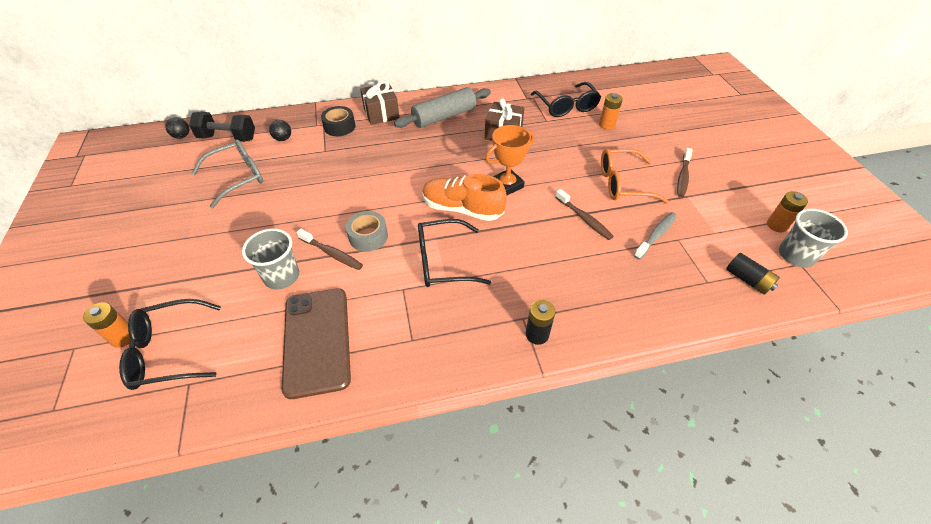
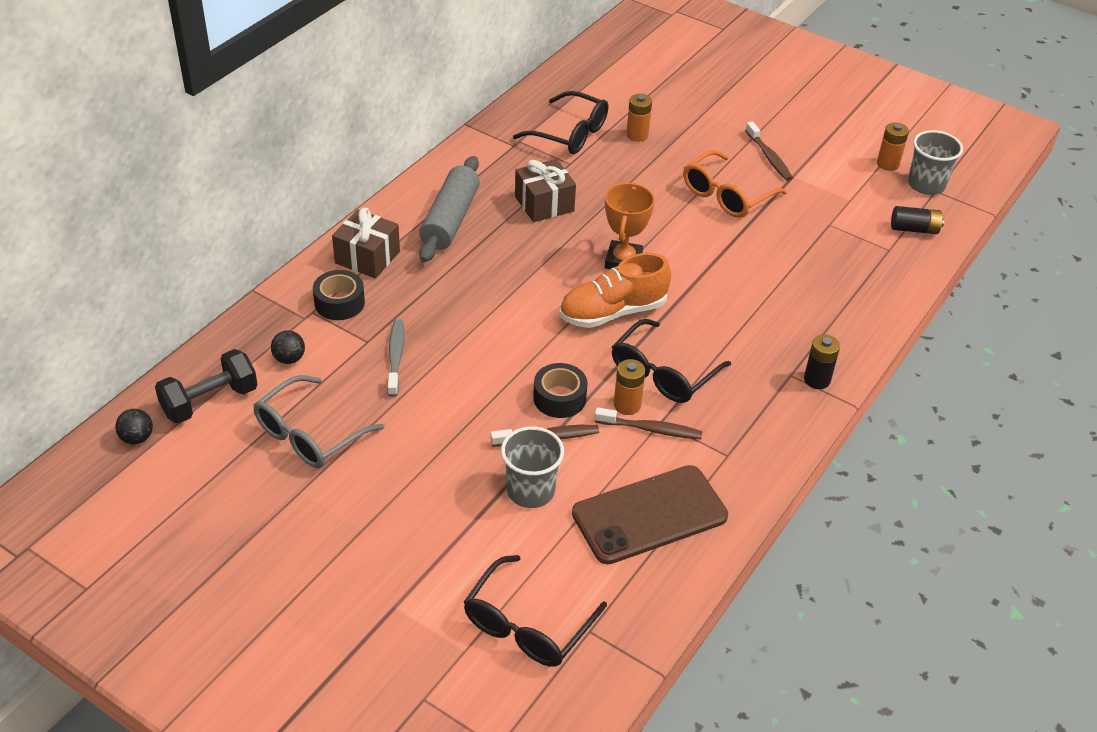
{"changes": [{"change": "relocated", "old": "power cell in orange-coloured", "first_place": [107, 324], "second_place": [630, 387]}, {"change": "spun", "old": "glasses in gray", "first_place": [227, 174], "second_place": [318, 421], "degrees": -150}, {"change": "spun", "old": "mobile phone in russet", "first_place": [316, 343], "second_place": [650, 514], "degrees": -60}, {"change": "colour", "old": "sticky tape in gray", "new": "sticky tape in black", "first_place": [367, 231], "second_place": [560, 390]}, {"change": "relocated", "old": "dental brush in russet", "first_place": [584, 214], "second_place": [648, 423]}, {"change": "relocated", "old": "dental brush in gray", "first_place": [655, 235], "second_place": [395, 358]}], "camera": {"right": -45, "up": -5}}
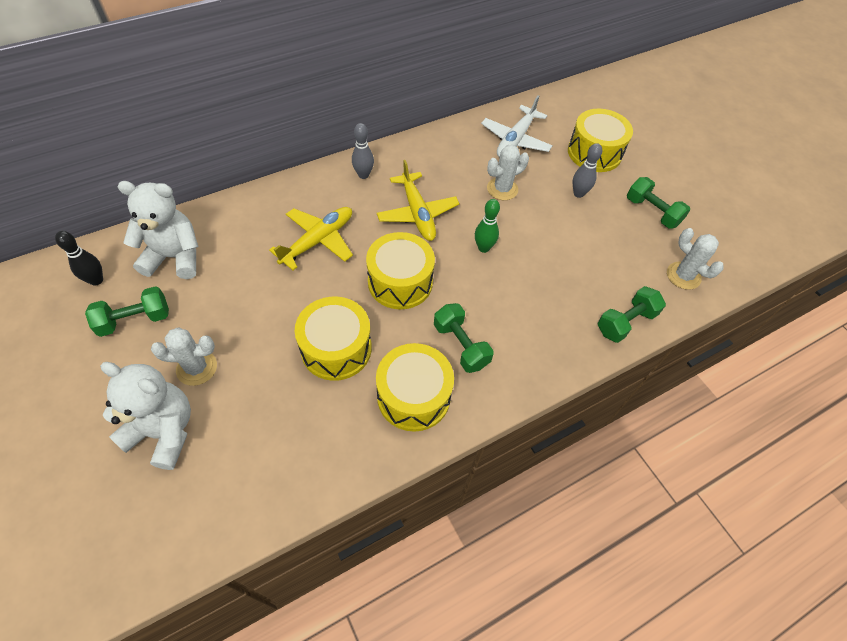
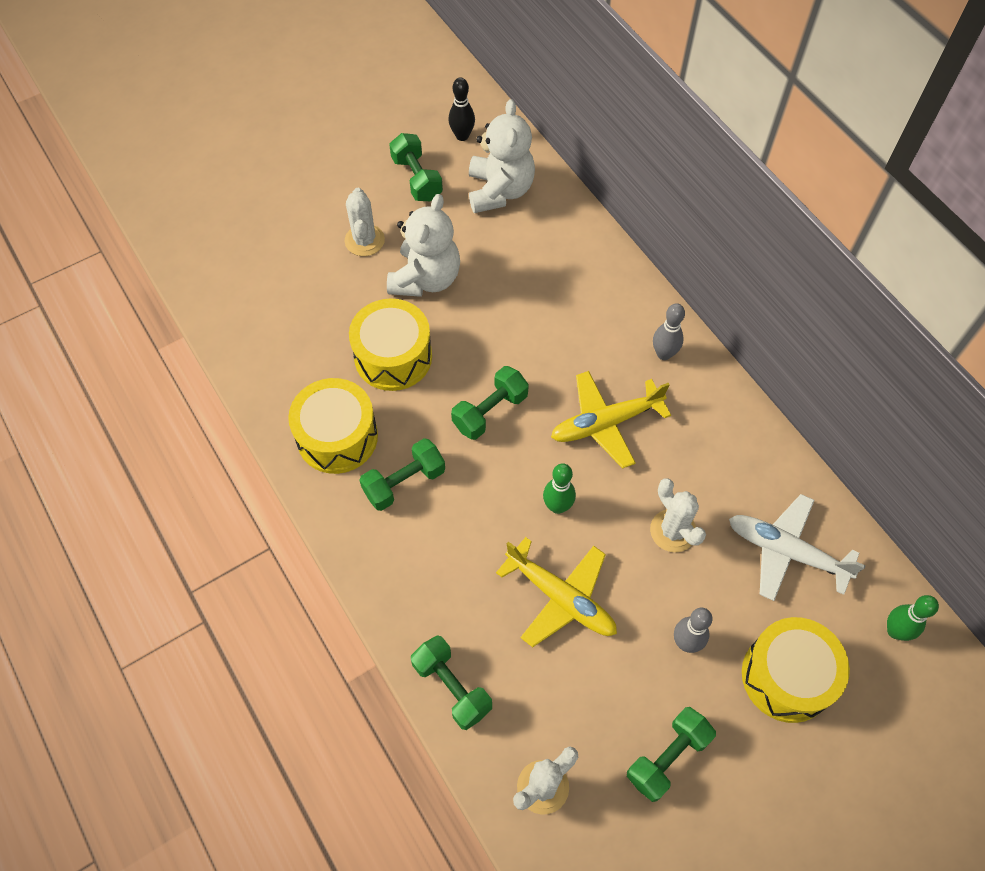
{"changes": [{"change": "relocated", "old": "stuffed bear in snow-white", "first_place": [145, 416], "second_place": [423, 245]}, {"change": "relocated", "old": "aeroplane in yellow", "first_place": [311, 238], "second_place": [556, 592]}, {"change": "exchanged", "old": "snare drum in yellow", "new": "free weight in green", "first_place": [400, 271], "second_place": [490, 403]}, {"change": "appeared", "new": "skittle in green", "second_place": [913, 618]}], "camera": {"right": 90, "up": 5}}
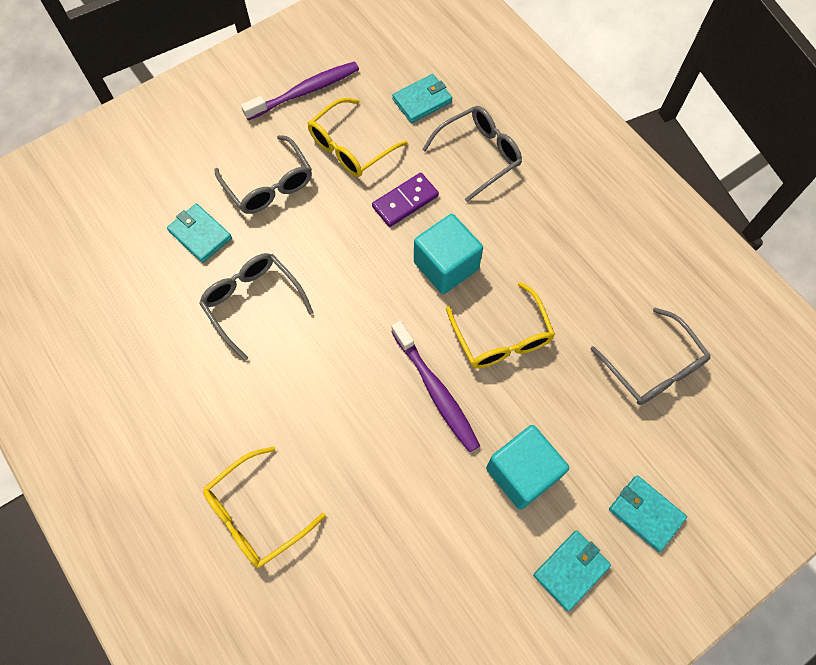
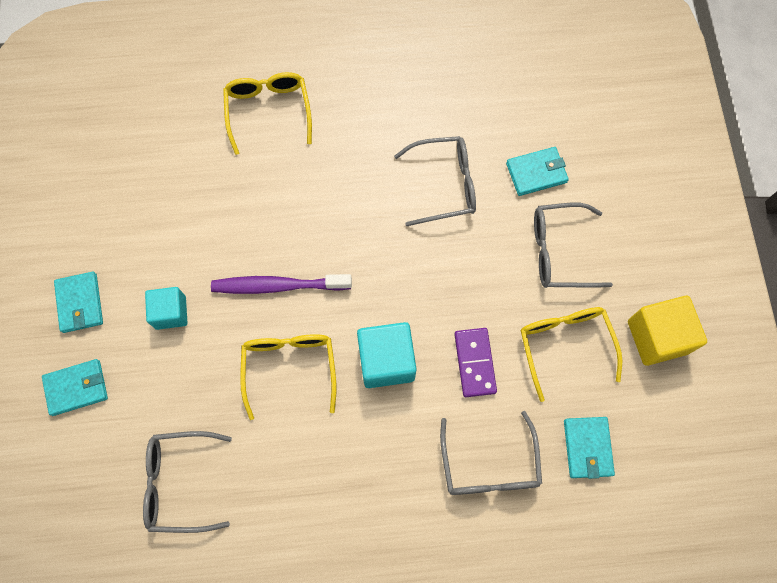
{"changes": [{"change": "exchanged", "old": "dental brush in violet", "new": "solid cube in yellow", "first_place": [300, 90], "second_place": [667, 331]}, {"change": "spun", "old": "glasses in yellow", "first_place": [500, 325], "second_place": [288, 377], "degrees": 75}, {"change": "size", "old": "solid cube in teal", "first_place": [527, 467], "second_place": [166, 308], "factor": 0.66}], "camera": {"right": 120, "up": 5}}
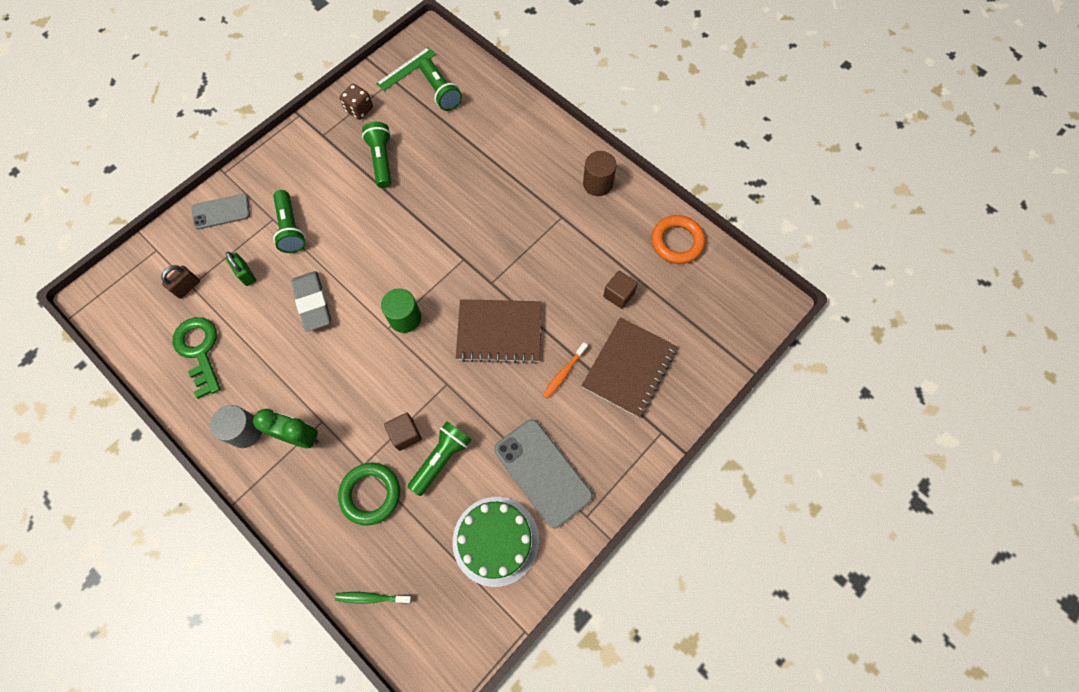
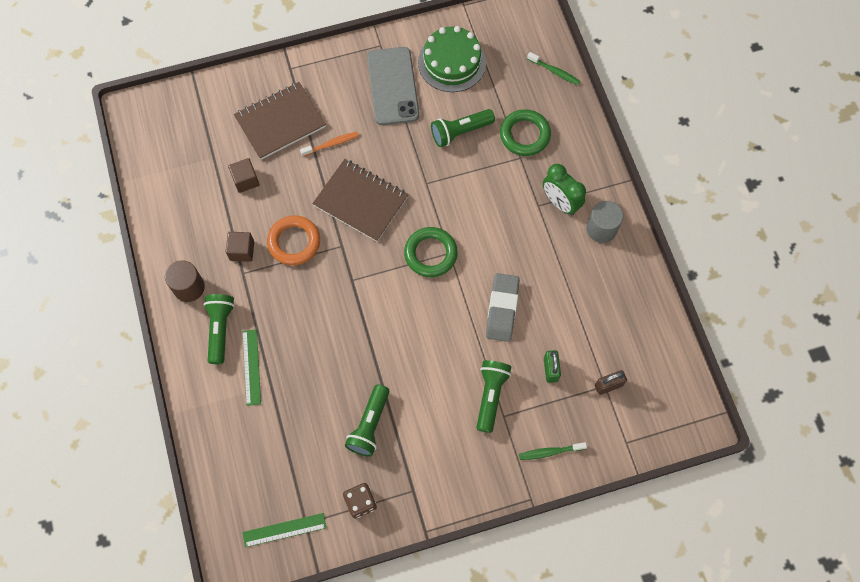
{"changes": [{"change": "missing", "old": "key in green", "first_place": [197, 358]}, {"change": "exchanged", "old": "mobile phone in gray", "new": "dental brush in green", "first_place": [221, 211], "second_place": [553, 451]}, {"change": "exchanged", "old": "cylinder shape in green", "new": "ring in green", "first_place": [401, 310], "second_place": [431, 252]}, {"change": "relocated", "old": "solid cube in russet", "first_place": [403, 432], "second_place": [240, 247]}, {"change": "relocated", "old": "torch in green", "first_place": [440, 84], "second_place": [219, 329]}, {"change": "relocated", "old": "ring in orange-coloured", "first_place": [678, 239], "second_place": [293, 240]}, {"change": "appeared", "new": "ruler in green", "second_place": [251, 367]}], "camera": {"right": -150, "up": 0}}
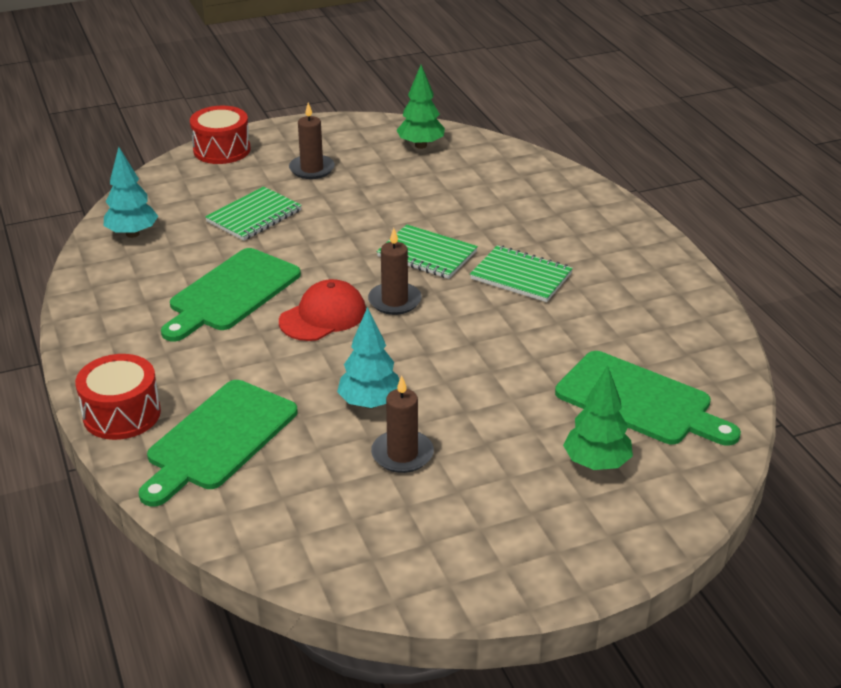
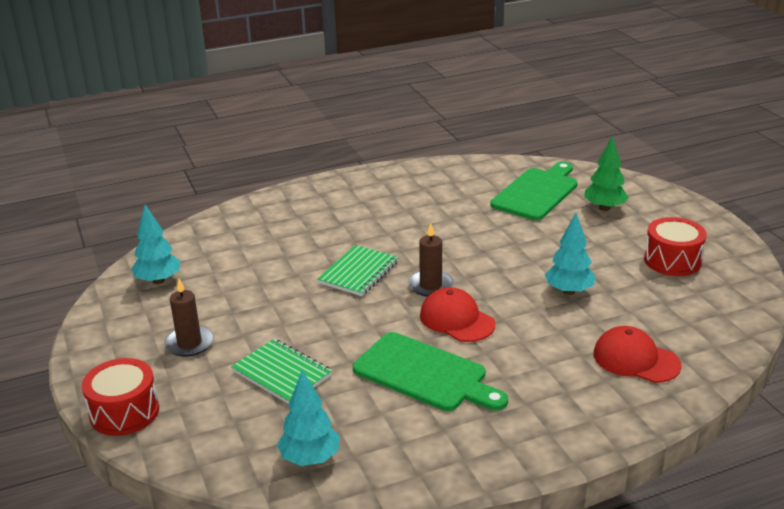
{"changes": [{"change": "relocated", "old": "snare drum in red", "first_place": [118, 397], "second_place": [675, 246]}, {"change": "exchanged", "old": "bread board in green", "new": "baseball cap in red", "first_place": [218, 443], "second_place": [638, 354]}, {"change": "missing", "old": "candle in russet", "first_place": [402, 424]}, {"change": "colour", "old": "fir tree in green", "new": "fir tree in teal", "first_place": [420, 107], "second_place": [156, 244]}, {"change": "missing", "old": "notebook in green", "first_place": [521, 273]}], "camera": {"right": -90, "up": -5}}
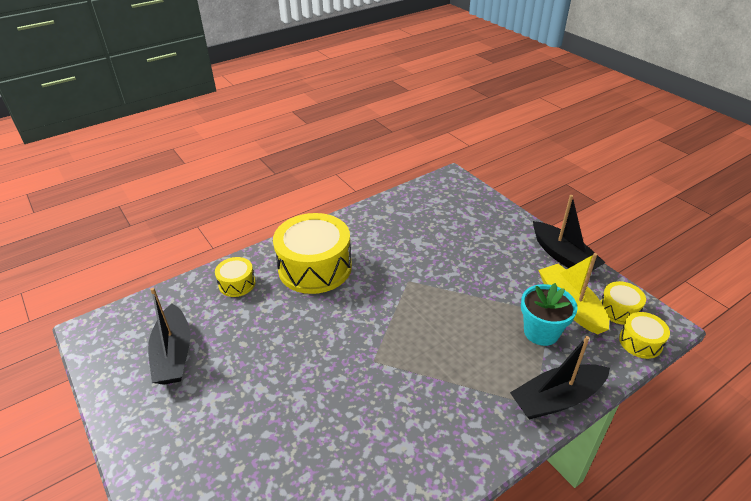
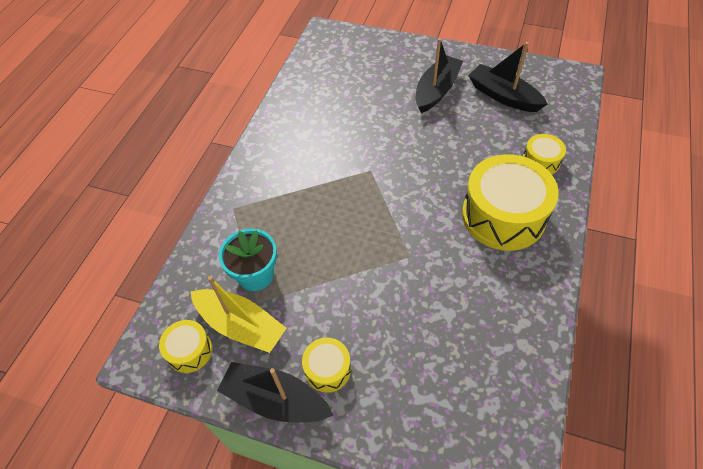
{"changes": [{"change": "relocated", "old": "toy boat in black", "first_place": [560, 377], "second_place": [439, 75]}, {"change": "relocated", "old": "snare drum in yellow", "first_place": [644, 335], "second_place": [326, 365]}], "camera": {"right": 145, "up": 15}}
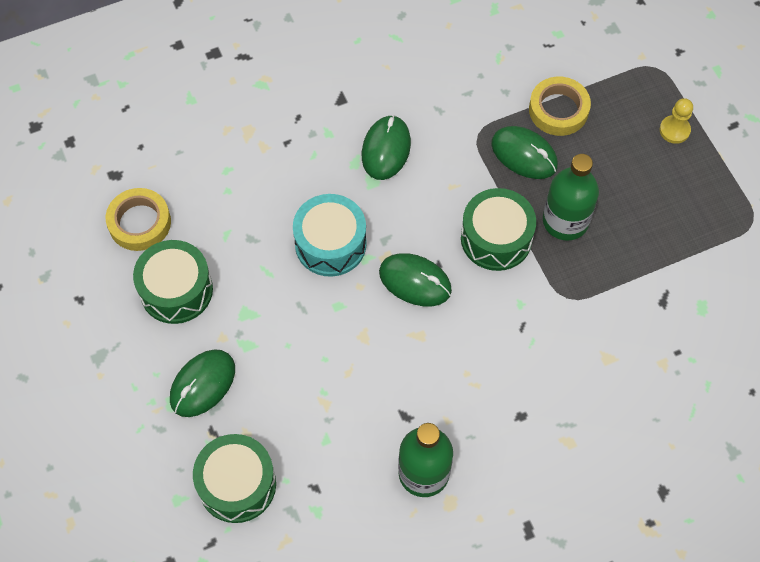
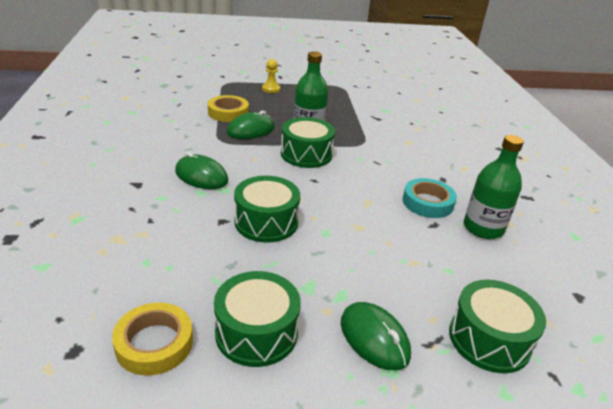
{"changes": [{"change": "colour", "old": "snare drum in teal", "new": "snare drum in green", "first_place": [330, 235], "second_place": [267, 209]}, {"change": "missing", "old": "computer mouse in green", "first_place": [415, 279]}, {"change": "appeared", "new": "sticky tape in teal", "second_place": [430, 198]}], "camera": {"right": -75, "up": -30}}
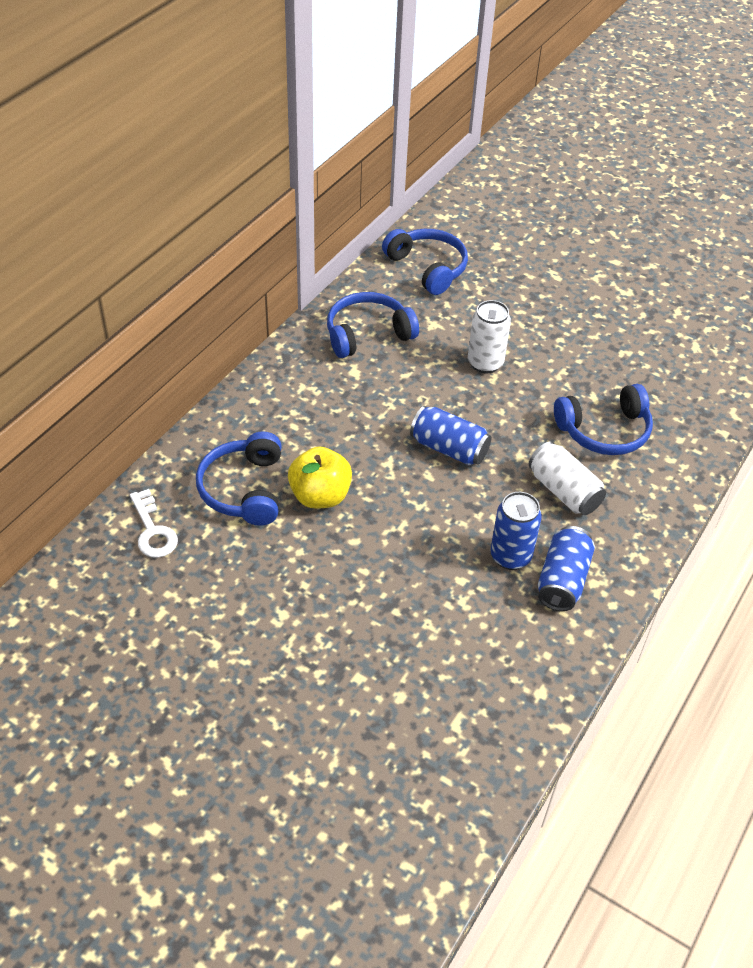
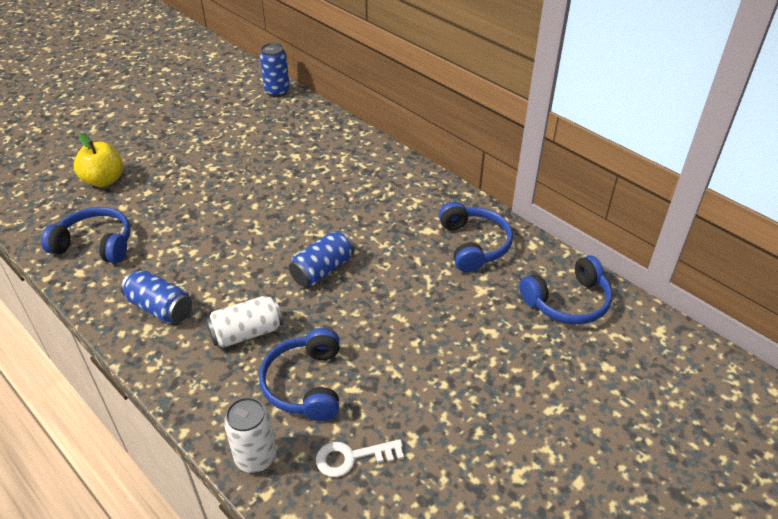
{"changes": [{"change": "relocated", "old": "key in snow-white", "first_place": [154, 523], "second_place": [360, 458]}, {"change": "relocated", "old": "over-ear headphones in blue", "first_place": [239, 478], "second_place": [86, 235]}, {"change": "relocated", "old": "apple fruit in yellow", "first_place": [320, 477], "second_place": [98, 160]}, {"change": "relocated", "old": "soda can in snow-white", "first_place": [489, 336], "second_place": [250, 435]}, {"change": "relocated", "old": "soda can in blue", "first_place": [516, 531], "second_place": [275, 70]}], "camera": {"right": 105, "up": -5}}
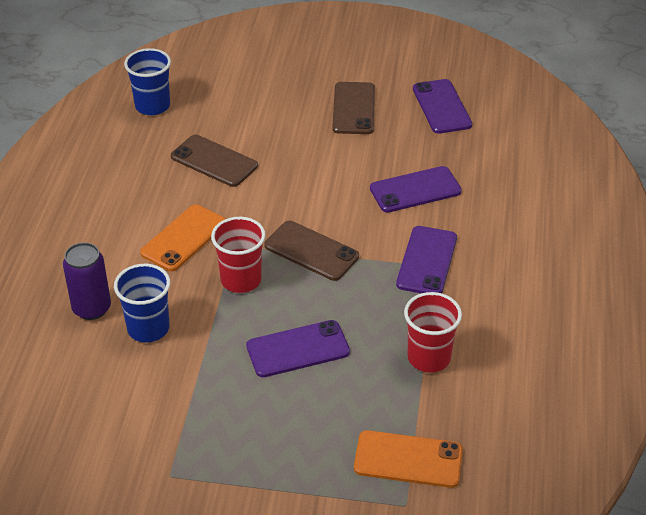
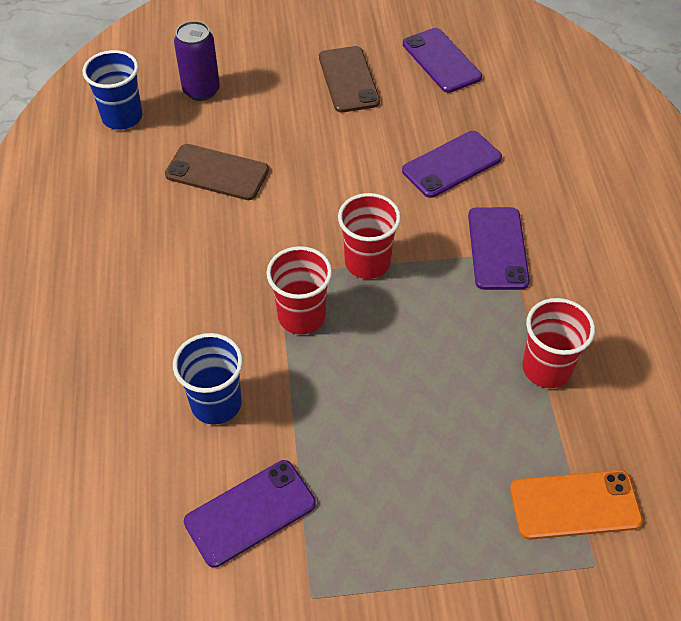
{"changes": [{"change": "relocated", "old": "soda can in violet", "first_place": [87, 281], "second_place": [197, 61]}, {"change": "missing", "old": "mobile phone in orange-coloured", "first_place": [183, 237]}, {"change": "relocated", "old": "mobile phone in violet", "first_place": [298, 348], "second_place": [250, 514]}, {"change": "exchanged", "old": "mobile phone in russet", "new": "cup in red", "first_place": [311, 251], "second_place": [369, 236]}], "camera": {"right": -15, "up": 10}}
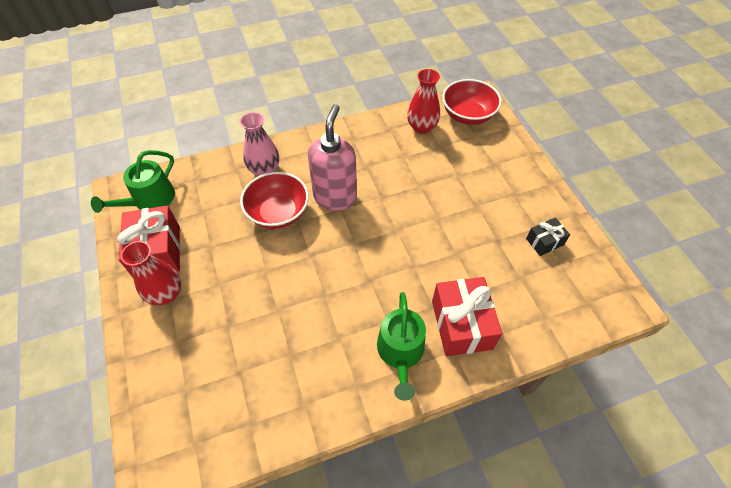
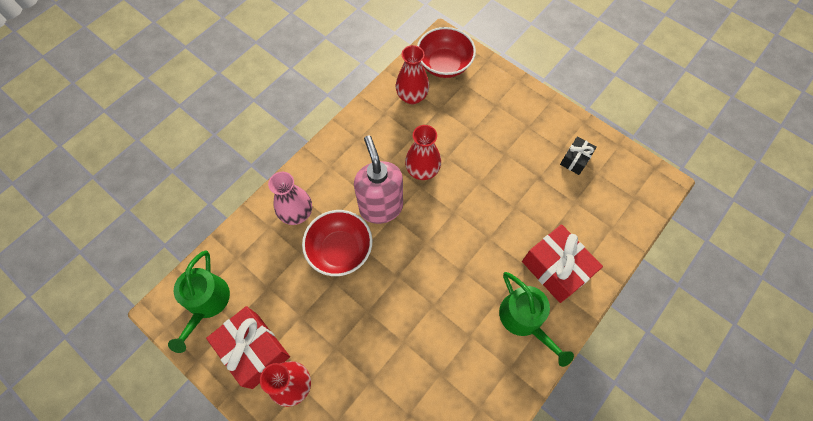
{"changes": [{"change": "appeared", "new": "flower vase in red", "second_place": [423, 152]}], "camera": {"right": -30, "up": 10}}
